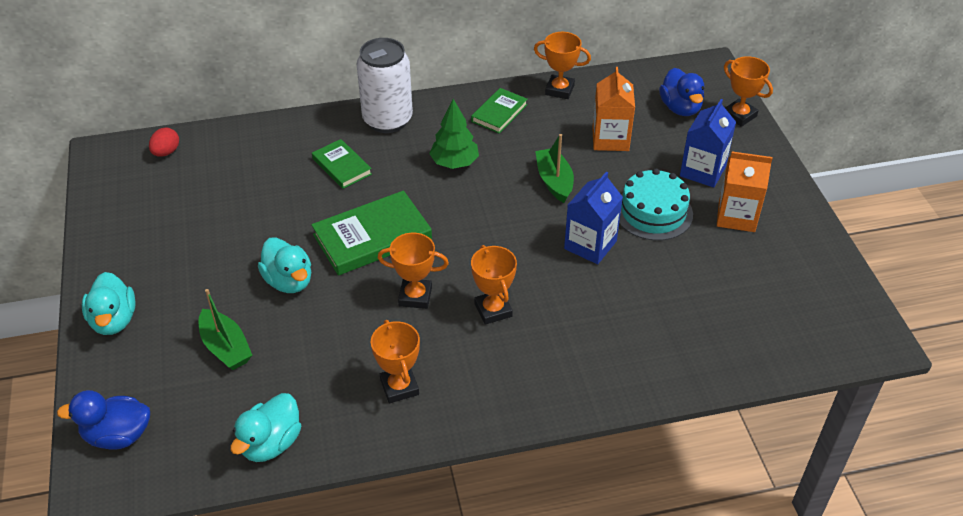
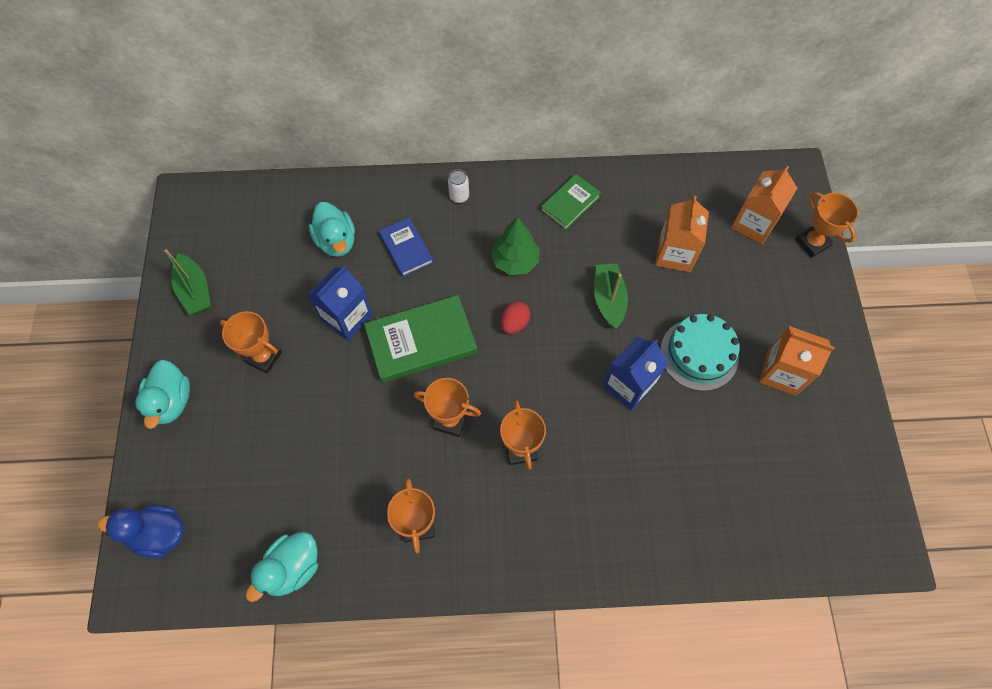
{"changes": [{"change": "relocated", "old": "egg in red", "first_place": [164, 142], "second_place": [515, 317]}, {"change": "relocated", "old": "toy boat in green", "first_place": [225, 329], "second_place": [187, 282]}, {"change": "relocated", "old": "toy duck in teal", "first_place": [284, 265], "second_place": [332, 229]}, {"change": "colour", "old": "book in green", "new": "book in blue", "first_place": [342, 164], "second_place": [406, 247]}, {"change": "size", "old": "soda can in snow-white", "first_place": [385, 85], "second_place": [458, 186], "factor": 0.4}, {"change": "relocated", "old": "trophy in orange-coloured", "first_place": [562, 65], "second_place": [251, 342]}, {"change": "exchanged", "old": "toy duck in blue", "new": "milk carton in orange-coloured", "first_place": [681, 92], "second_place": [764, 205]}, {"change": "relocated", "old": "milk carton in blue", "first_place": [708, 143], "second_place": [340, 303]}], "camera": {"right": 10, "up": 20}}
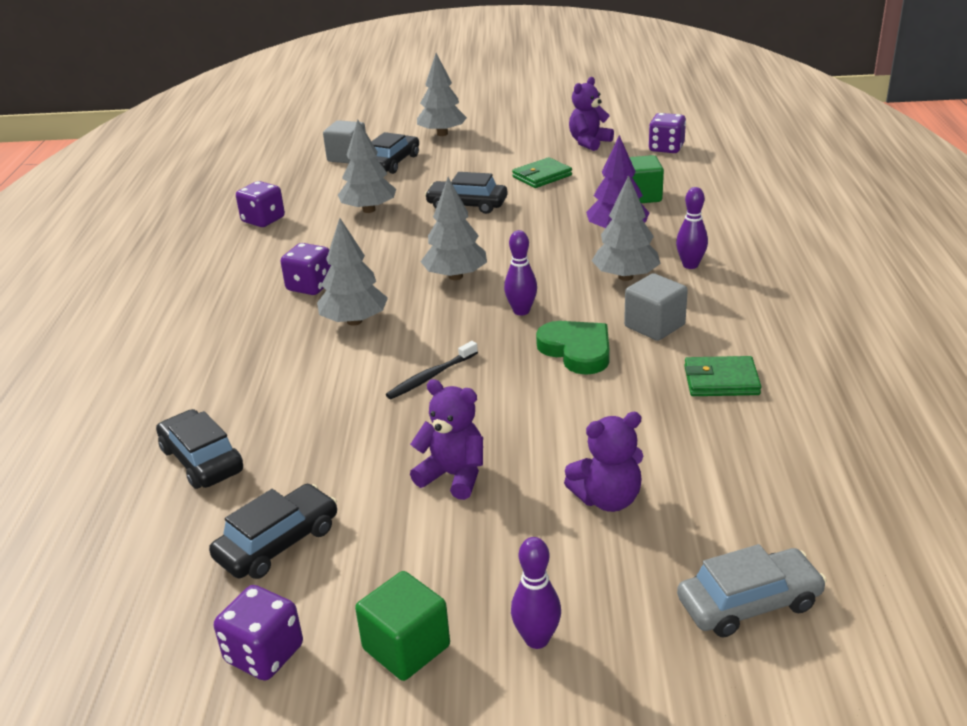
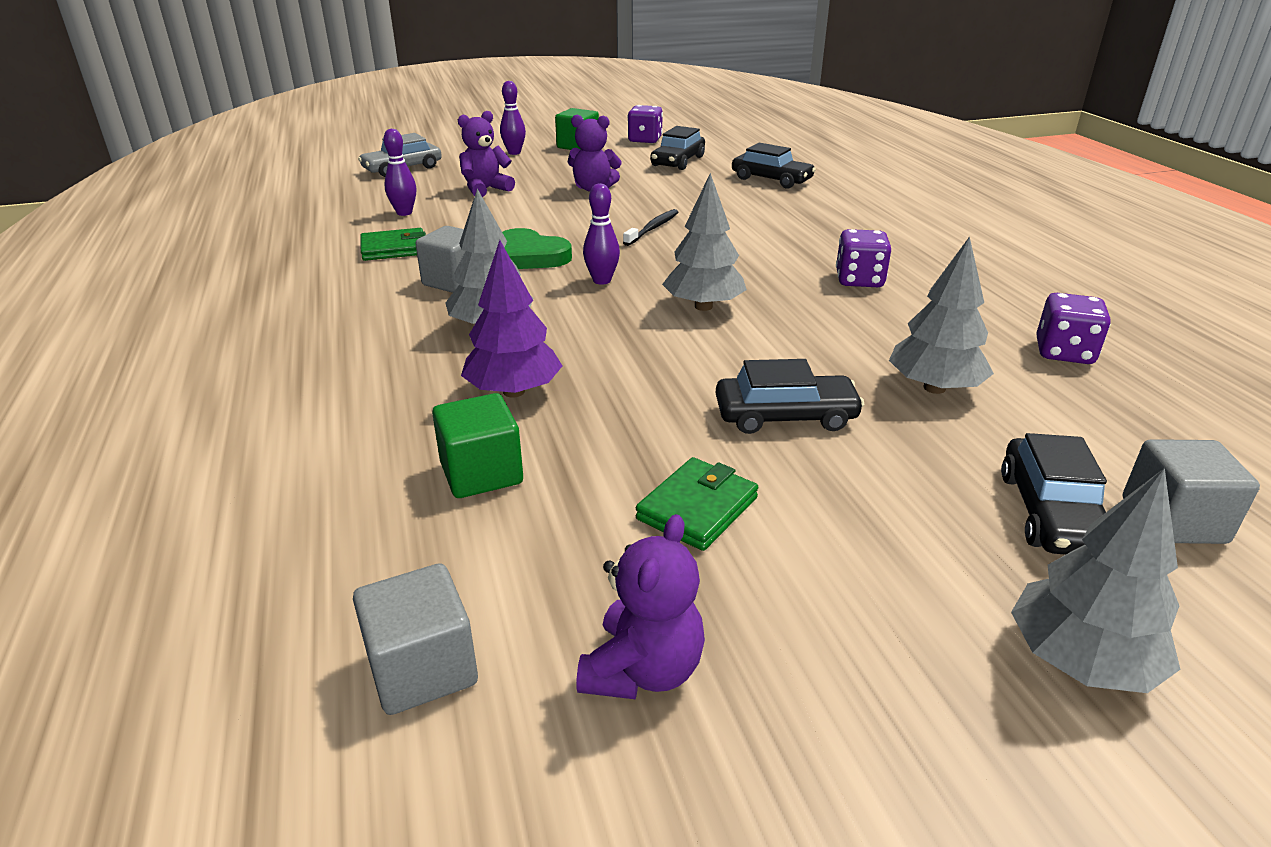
{"changes": [{"change": "missing", "old": "fir tree in gray", "first_place": [352, 272]}, {"change": "exchanged", "old": "dice in violet", "new": "solid cube in gray", "first_place": [667, 133], "second_place": [415, 639]}, {"change": "relocated", "old": "skittle in violet", "first_place": [692, 228], "second_place": [399, 172]}], "camera": {"right": 160, "up": 0}}
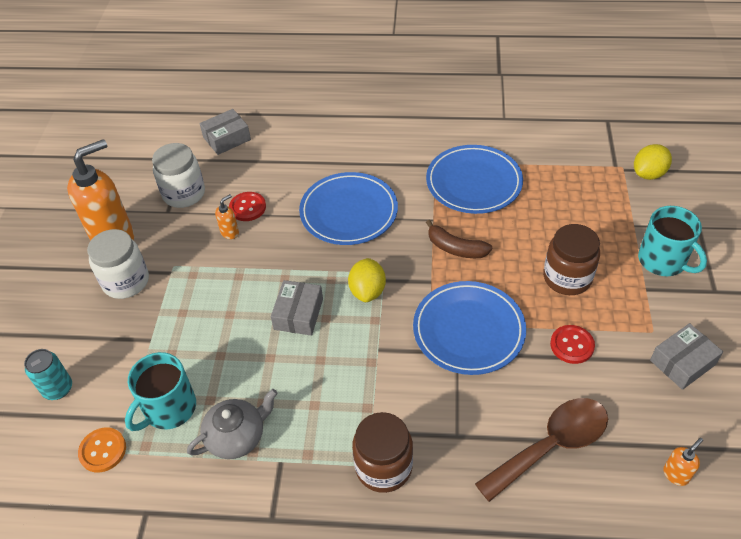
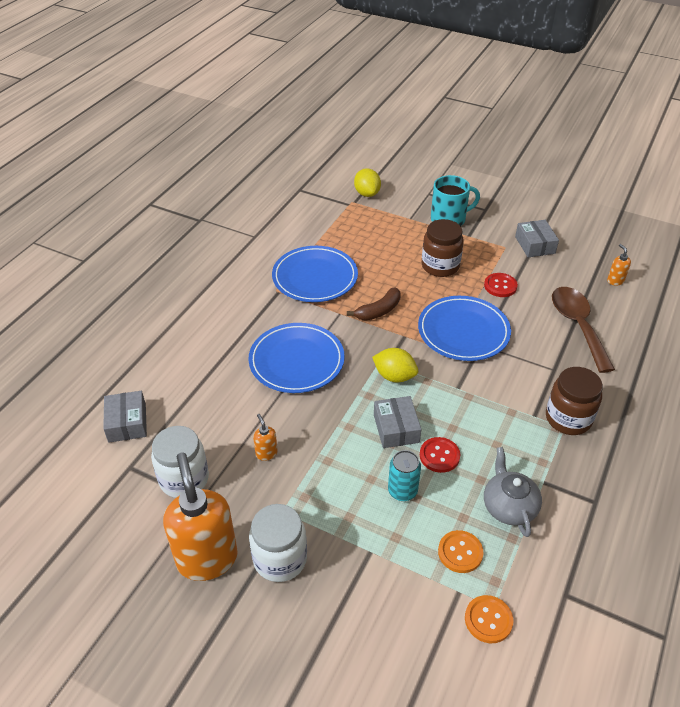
{"changes": [{"change": "relocated", "old": "soda can in teal", "first_place": [48, 374], "second_place": [404, 475]}, {"change": "exchanged", "old": "coffee mug in teal", "new": "sewing button in orange-coloured", "first_place": [160, 391], "second_place": [460, 551]}, {"change": "relocated", "old": "sewing button in red", "first_place": [247, 206], "second_place": [440, 455]}, {"change": "spun", "old": "package in gray", "first_place": [297, 308], "second_place": [397, 422], "degrees": 45}], "camera": {"right": -70, "up": -5}}
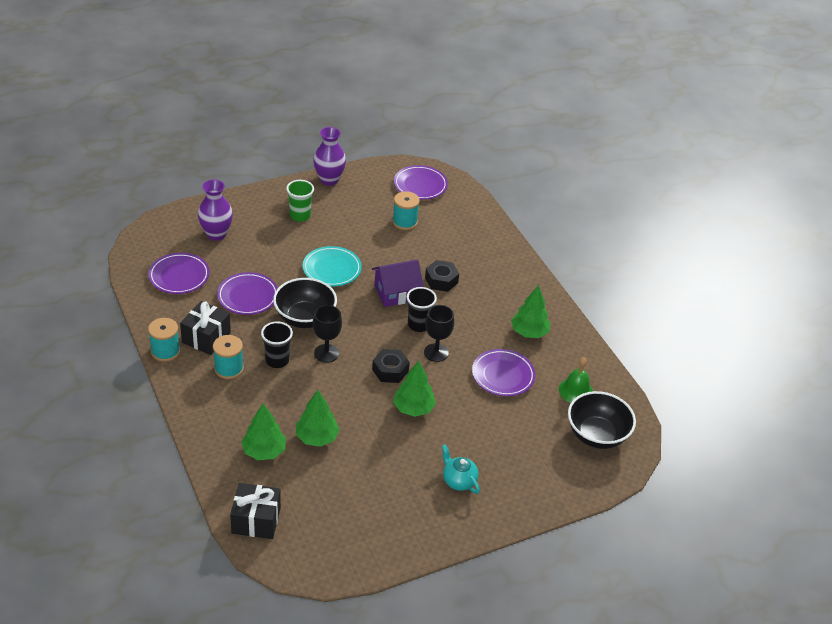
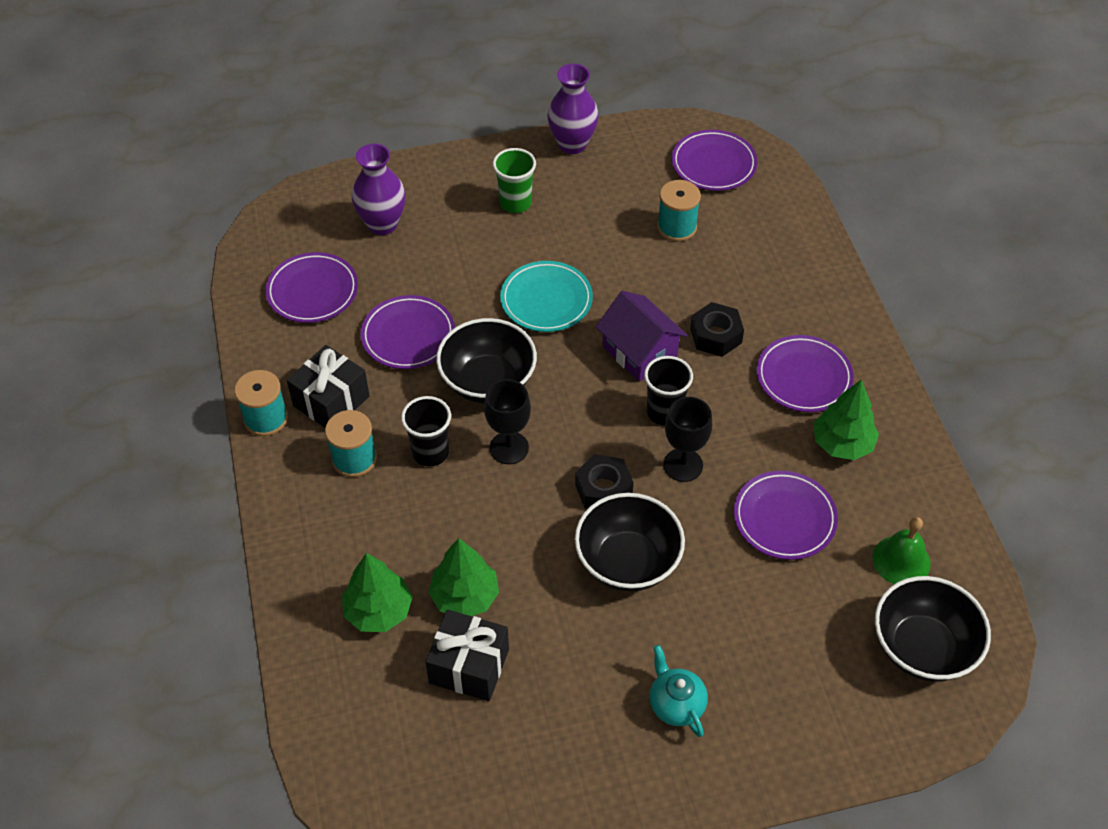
{"changes": [{"change": "relocated", "old": "gift in black", "first_place": [255, 511], "second_place": [467, 655]}, {"change": "spun", "old": "cottage in violet", "first_place": [398, 283], "second_place": [641, 336], "degrees": 60}, {"change": "exchanged", "old": "fir tree in green", "new": "serving bowl in black", "first_place": [414, 389], "second_place": [630, 542]}, {"change": "appeared", "new": "flat dish in violet", "second_place": [805, 373]}], "camera": {"right": 15, "up": 10}}
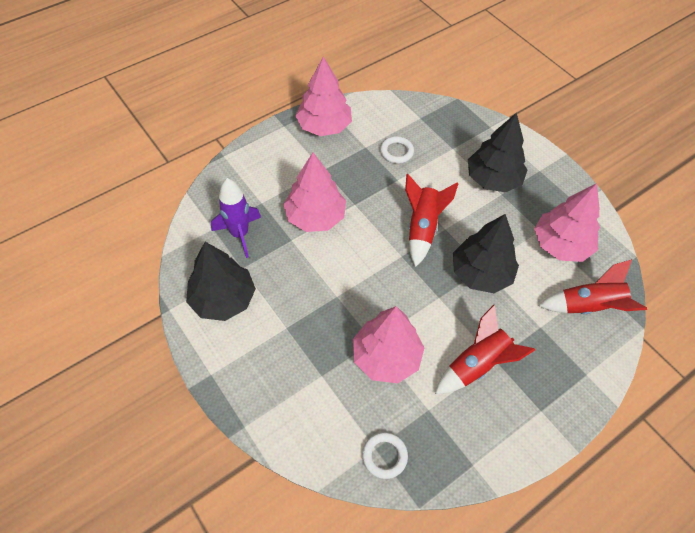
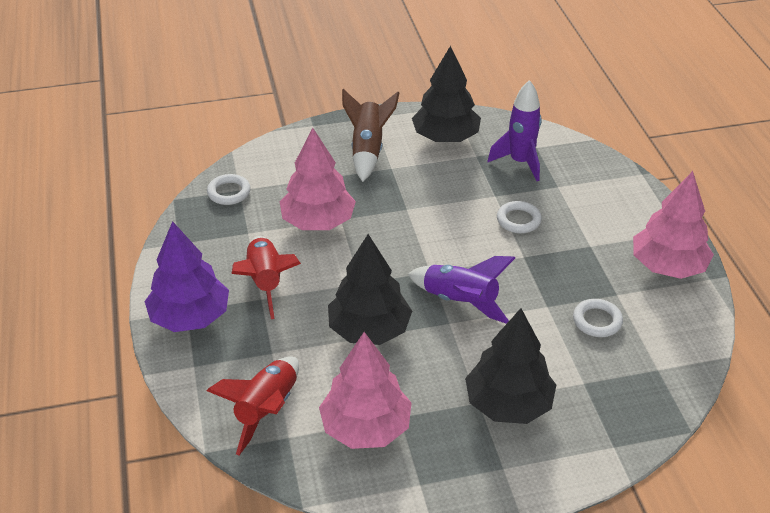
{"changes": [{"change": "exchanged", "old": "fir tree in rose-pink", "new": "ring in snow-white", "first_place": [314, 192], "second_place": [519, 217]}, {"change": "colour", "old": "spaceship in red", "new": "spaceship in violet", "first_place": [432, 220], "second_place": [461, 290]}, {"change": "appeared", "new": "fir tree in violet", "second_place": [187, 276]}, {"change": "appeared", "new": "spaceship in russet", "second_place": [370, 135]}], "camera": {"right": 115, "up": -15}}
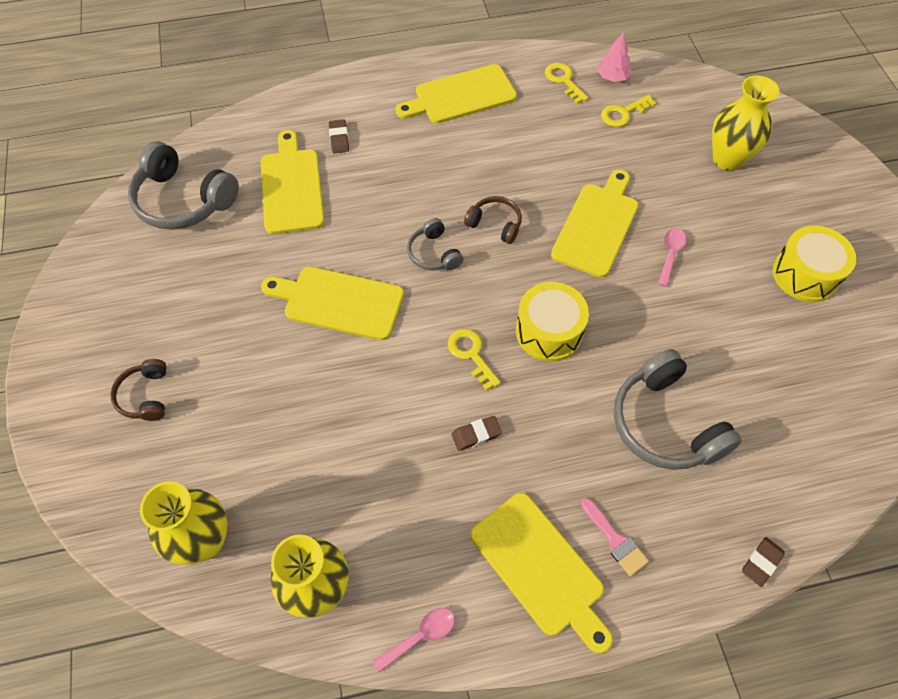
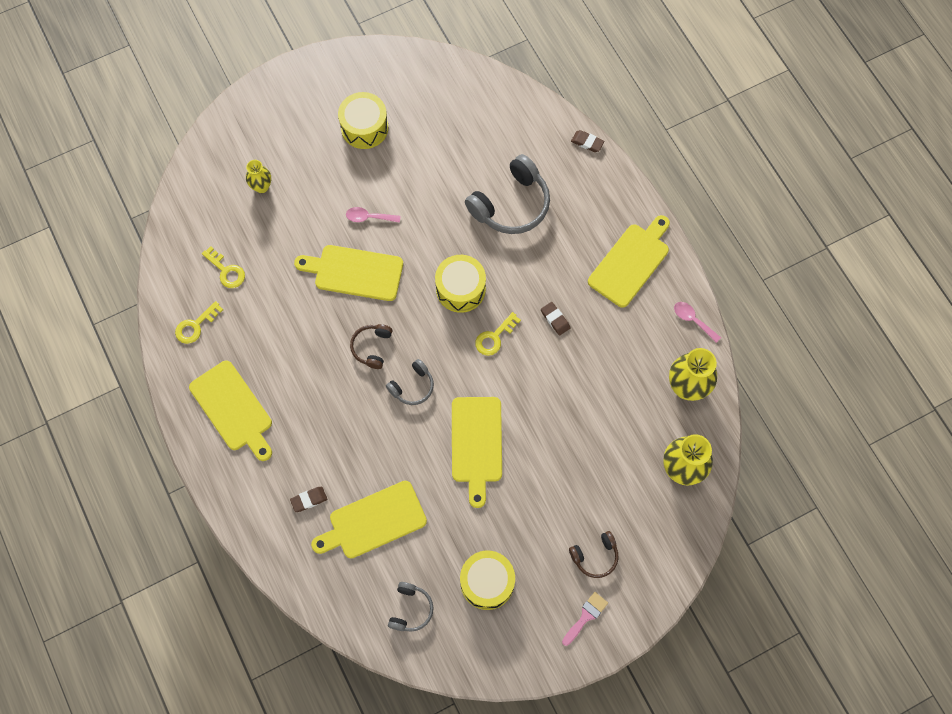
{"changes": [{"change": "size", "old": "over-ear headphones in gray", "first_place": [183, 185], "second_place": [410, 607], "factor": 0.54}, {"change": "relocated", "old": "paintbrush in rose-pink", "first_place": [615, 537], "second_place": [585, 619]}, {"change": "missing", "old": "fir tree in rose-pink", "first_place": [614, 57]}, {"change": "size", "old": "flower vase in yellow", "first_place": [746, 123], "second_place": [258, 176], "factor": 0.57}, {"change": "appeared", "new": "snare drum in yellow", "second_place": [487, 580]}], "camera": {"right": -105, "up": 10}}
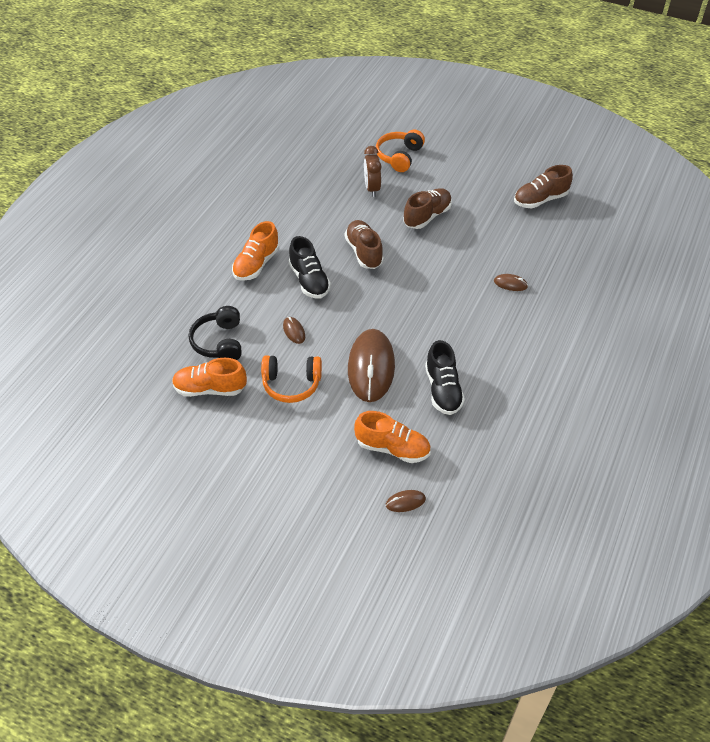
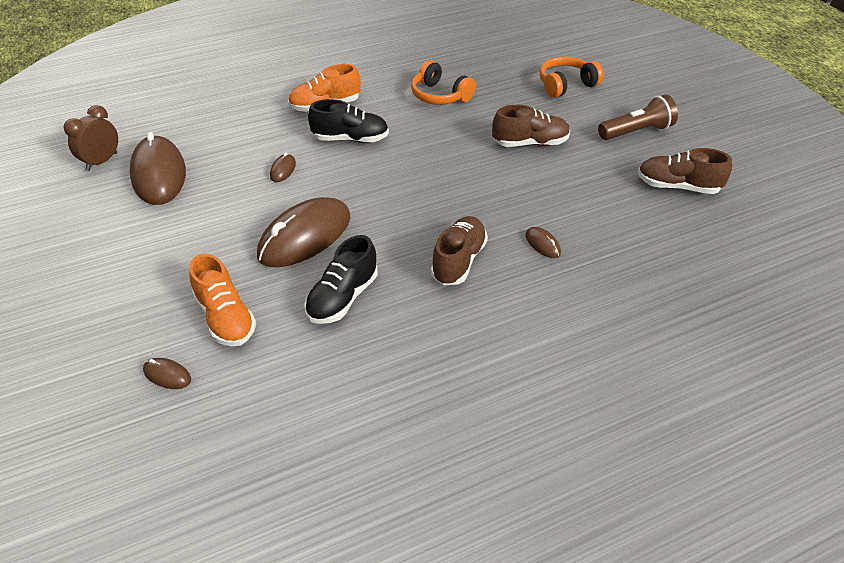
{"changes": [{"change": "exchanged", "old": "shoe in orange-coloured", "new": "computer mouse in russet", "first_place": [209, 377], "second_place": [157, 168]}, {"change": "missing", "old": "over-ear headphones in black", "first_place": [215, 333]}, {"change": "relocated", "old": "over-ear headphones in orange-coloured", "first_place": [291, 379], "second_place": [443, 82]}, {"change": "spun", "old": "shoe in black", "first_place": [310, 267], "second_place": [348, 121], "degrees": -105}, {"change": "relocated", "old": "shoe in russet", "first_place": [364, 244], "second_place": [459, 250]}, {"change": "relocated", "old": "bedside clock in russet", "first_place": [372, 171], "second_place": [91, 138]}, {"change": "appeared", "new": "torch in russet", "second_place": [638, 117]}], "camera": {"right": 40, "up": -5}}
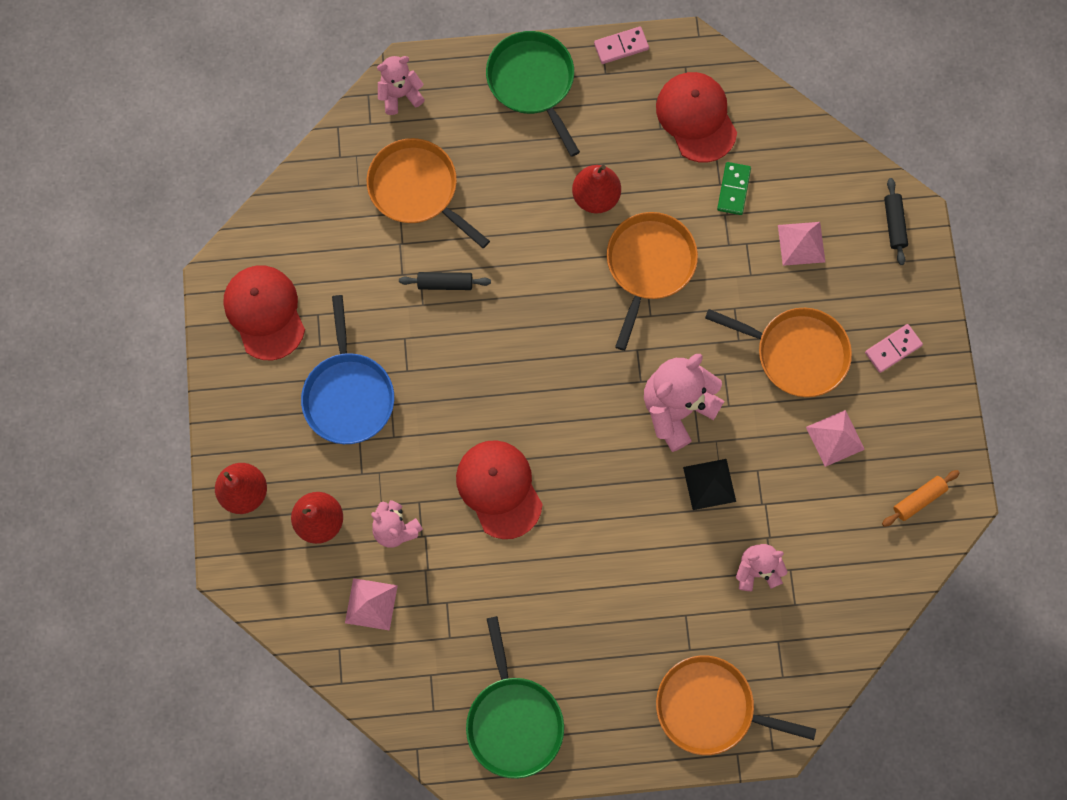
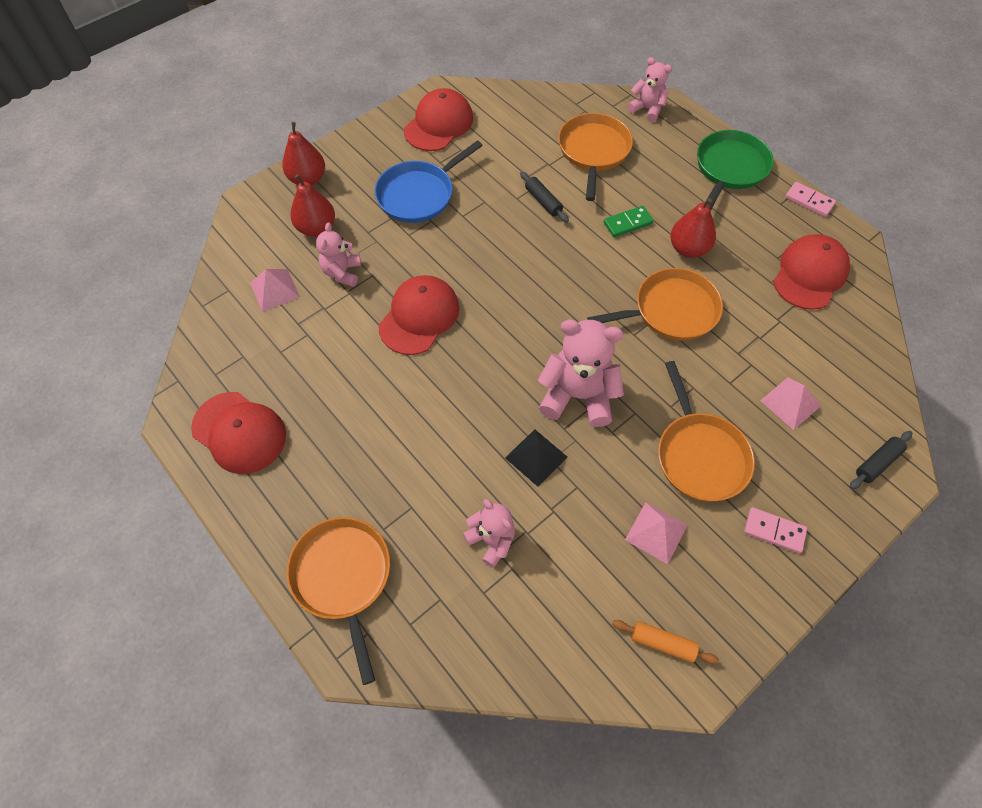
{"changes": [{"change": "exchanged", "old": "skillet in green", "new": "baseball cap in red", "first_place": [515, 697], "second_place": [238, 433]}, {"change": "relocated", "old": "domino in green", "first_place": [734, 188], "second_place": [629, 221]}], "camera": {"right": 55, "up": -15}}
